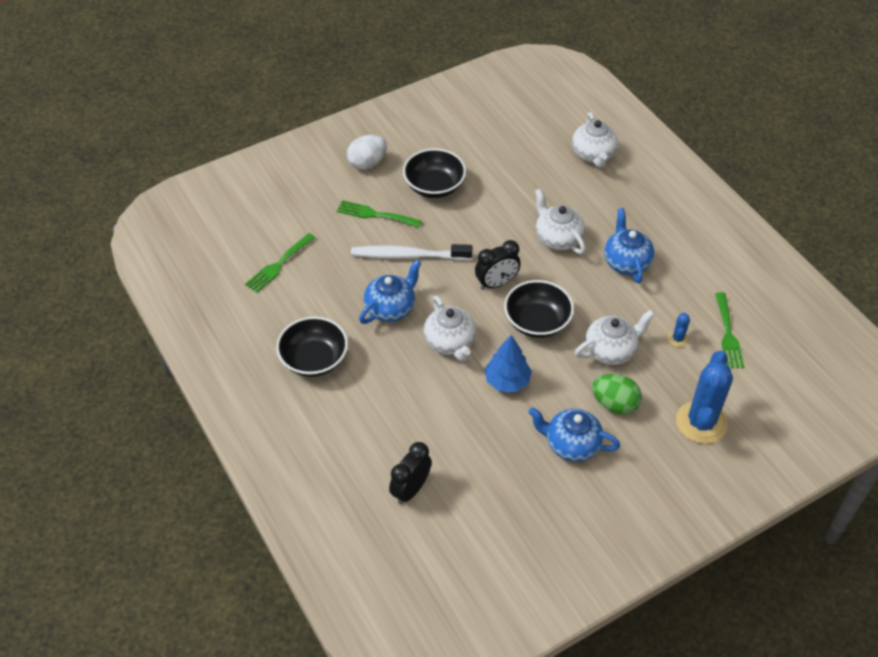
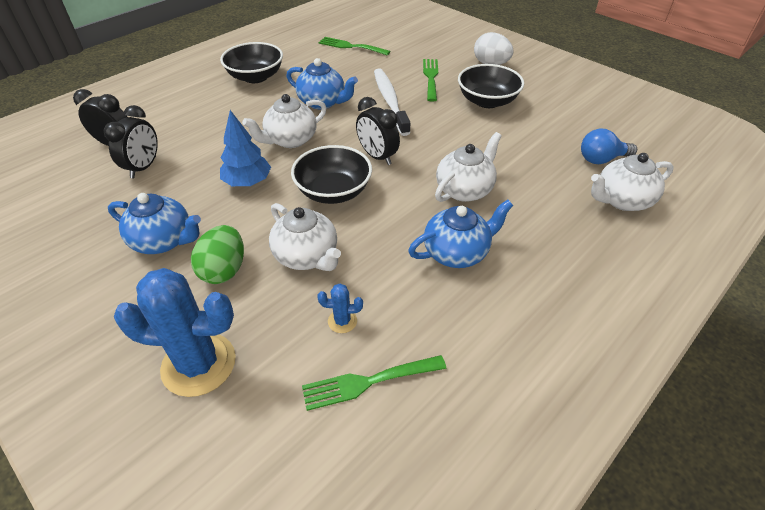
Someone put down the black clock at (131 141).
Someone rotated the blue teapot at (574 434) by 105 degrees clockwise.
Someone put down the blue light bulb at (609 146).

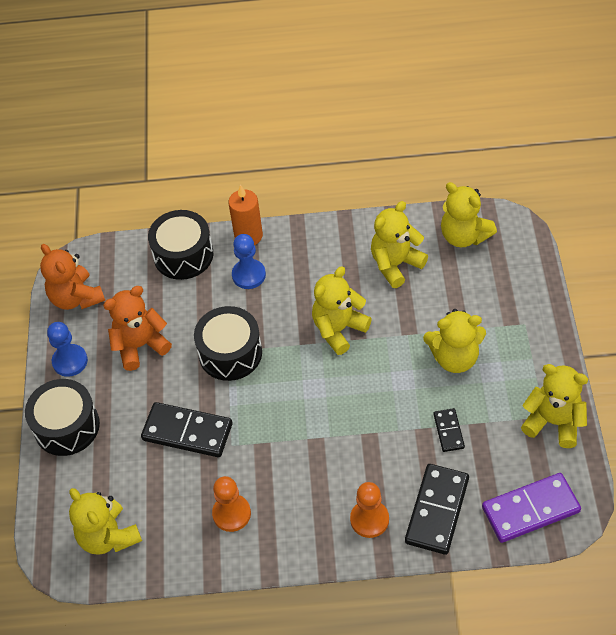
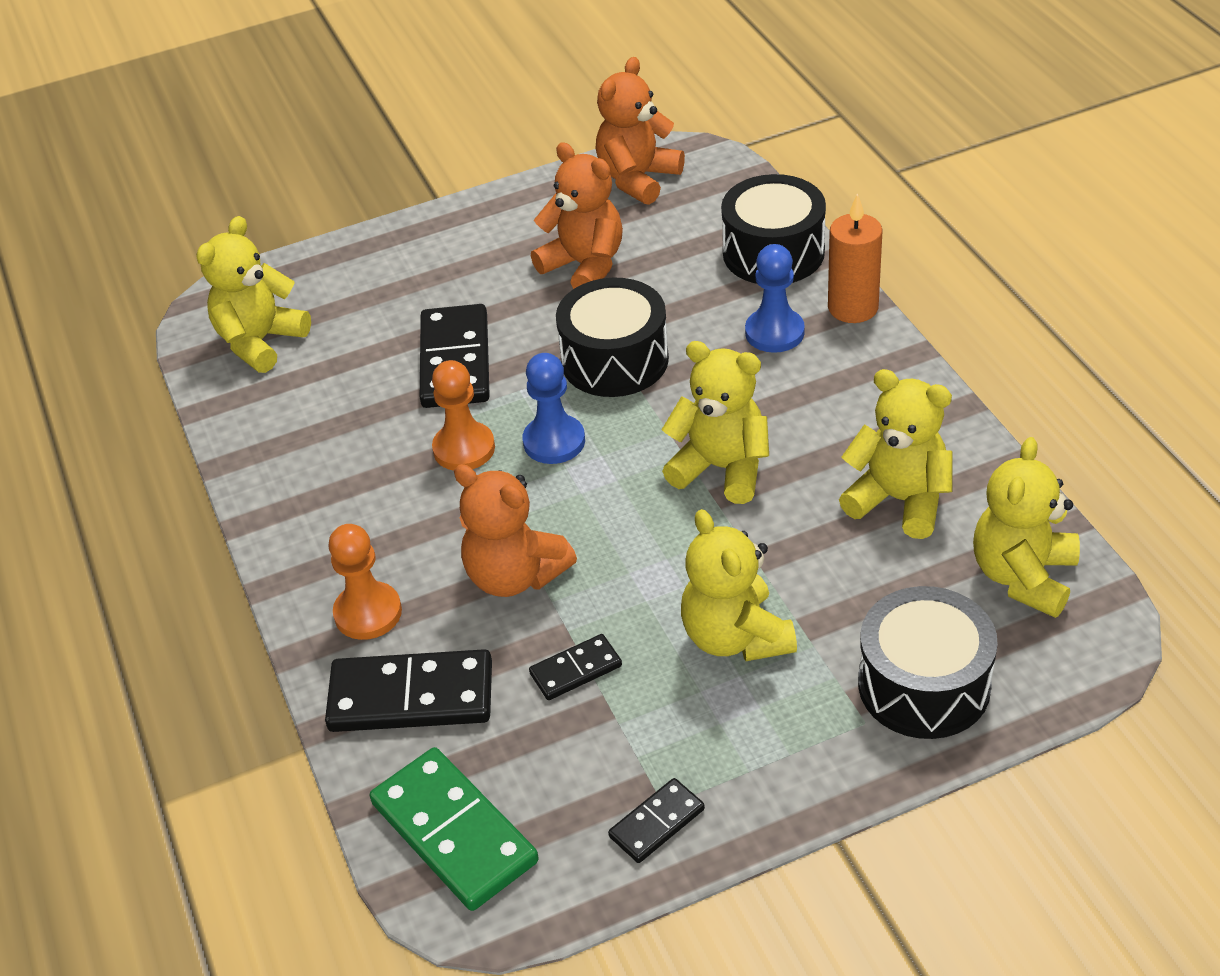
Someone repainted the purple domino at (531 508), which became the green domino at (454 829).
Someone carried the orange pawn from (231 504) to (463 415).
Someone put down the orange teddy bear at (515 530).
Someone carried the blue pawn from (67 349) to (554 408).
Someone swapped the yellow teddy bear at (554 406) for the black domino at (656 820).
Someone carried the black drum from (62 417) to (928 662).

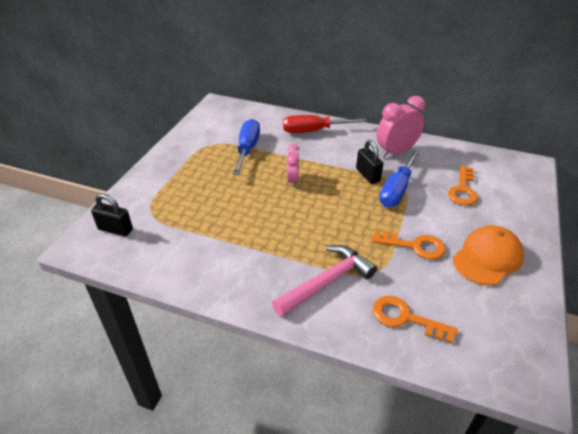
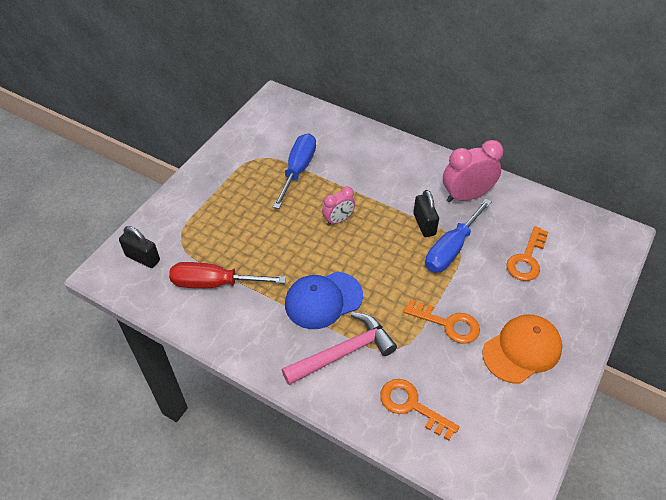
Someone carried the red screwdriver from (325 124) to (227 275).
Someone put down the blue cap at (324 300).
Someone rotated the pink clock at (293 165) by 135 degrees counterclockwise.

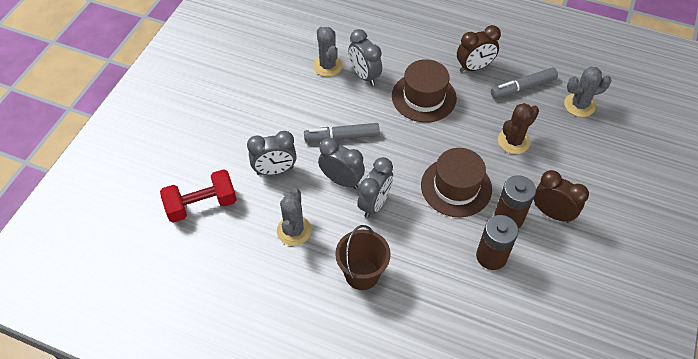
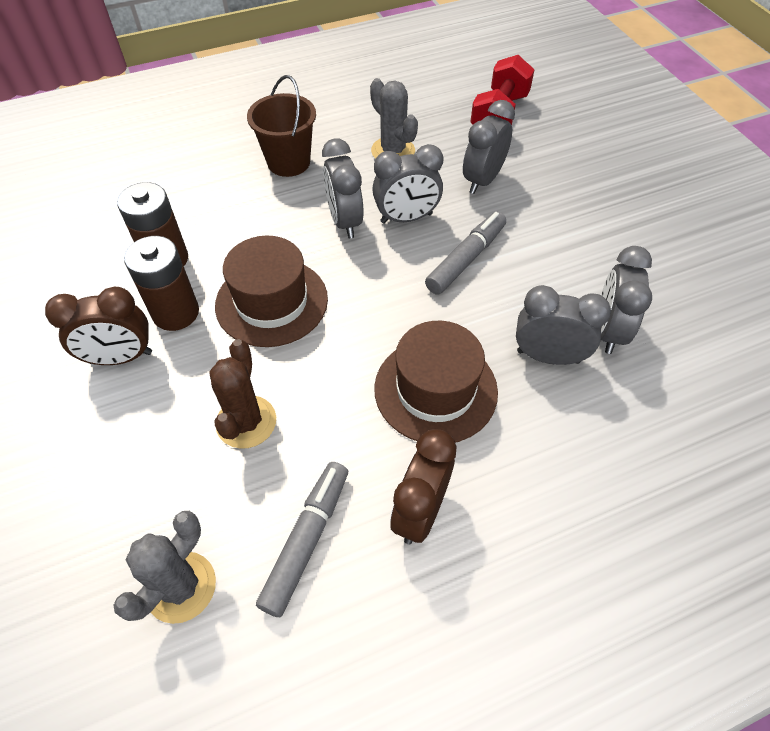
Someone swapped the grey cactus at (328 52) for the grey clock at (626 300).

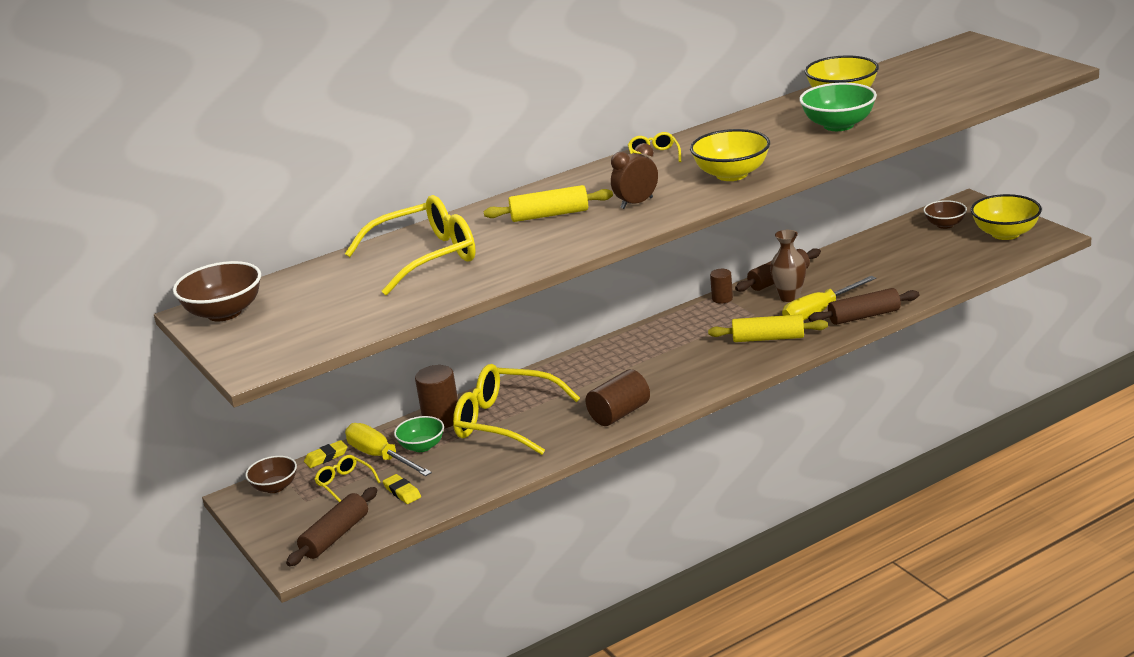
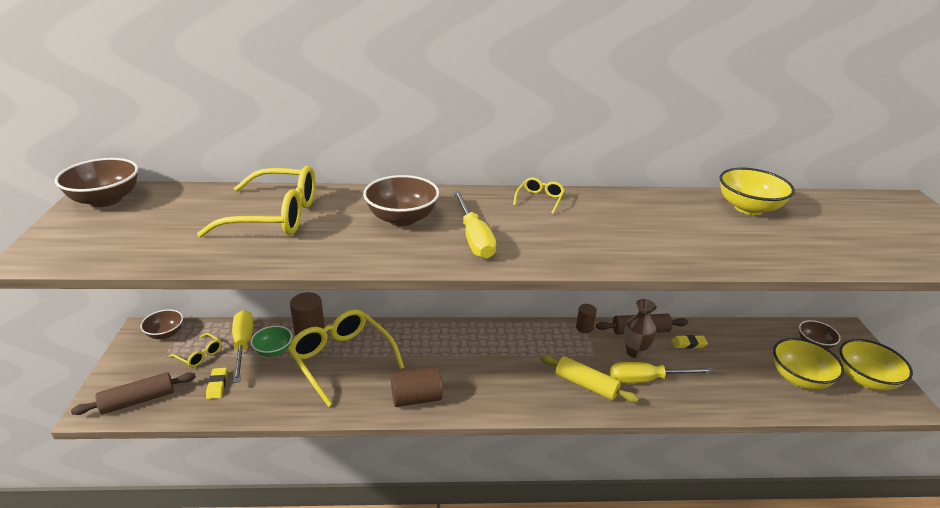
Someone rotated the yellow glasses at (347 478) by 135 degrees clockwise.
Someone swapped the yellow rolling pin at (548 203) for the brown bowl at (401 200).
Someone swapped the brown clock at (634 176) for the yellow screwdriver at (474 225).
Someone carried the yellow eraser from (325 454) to (689 342).
Someone carried the yellow bowl from (730 155) to (808 364).
Someone took away the green bowl at (838 107).
Someone took away the brown rolling pin at (863 306).

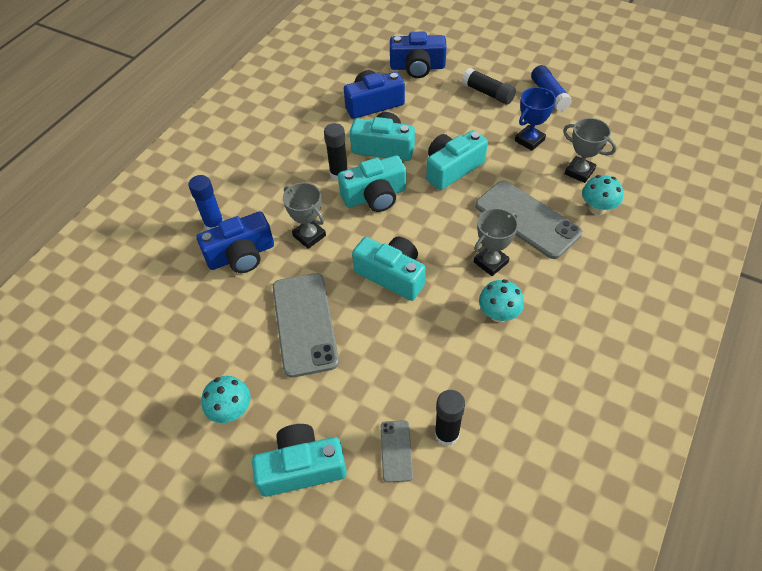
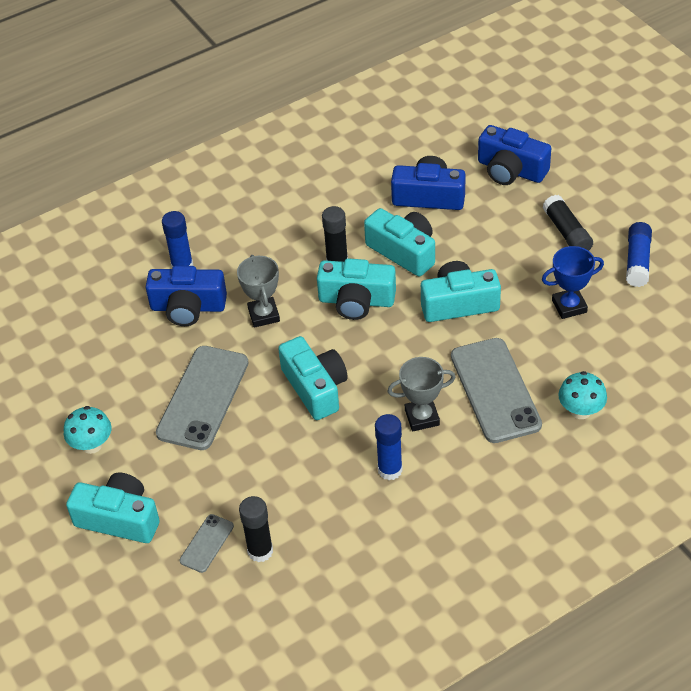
Someone swapped the turquoise mushroom at (501 300) for the blue glue stick at (389 447).
Someone took away the grey trophy at (589 150).

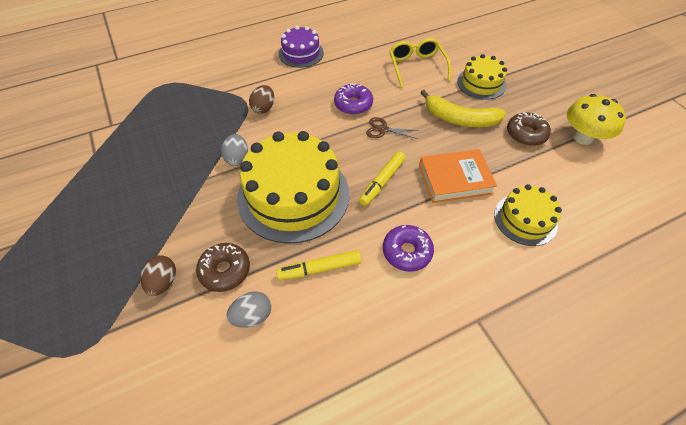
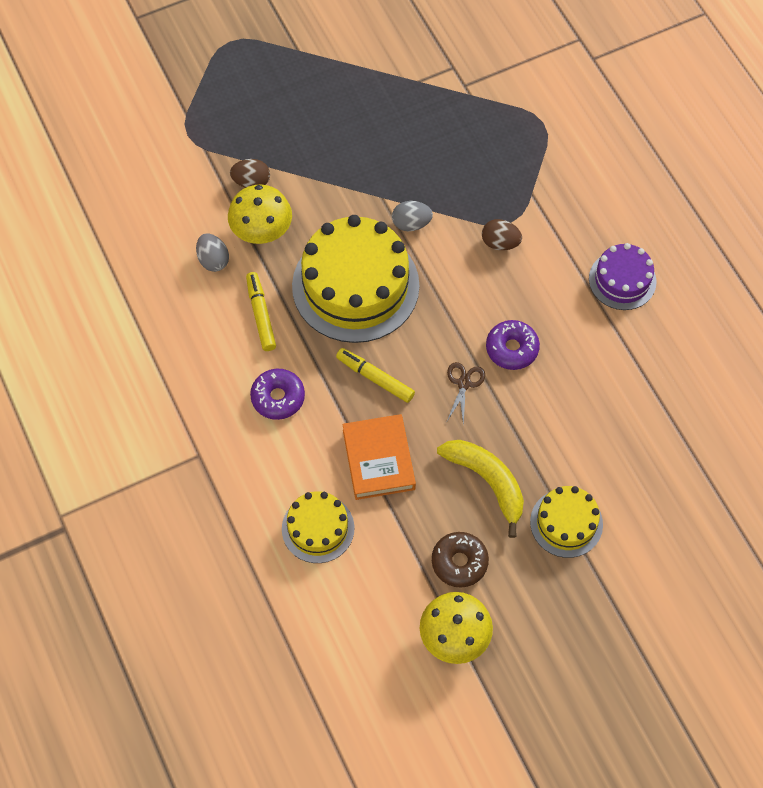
Someone swapped the brown donut at (223 267) for the yellow mushroom at (260 214).
Someone rotated the yellow banana at (463 108) by 120 degrees clockwise.
Someone took away the yellow glasses at (420 63).

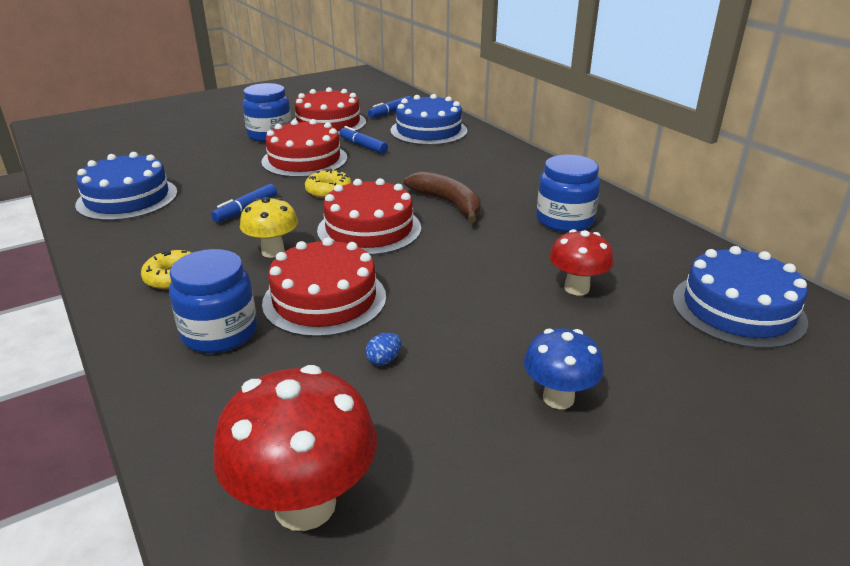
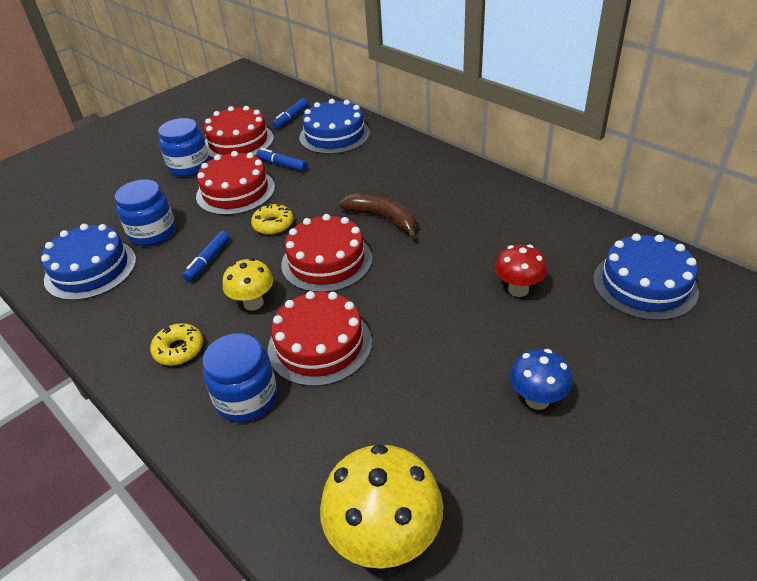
Someone carried the blue jar from (568 193) to (145 213).
Someone repainted the red mushroom at (295 448), which became the yellow mushroom at (381 506).
Someone took away the blue egg at (383 349).

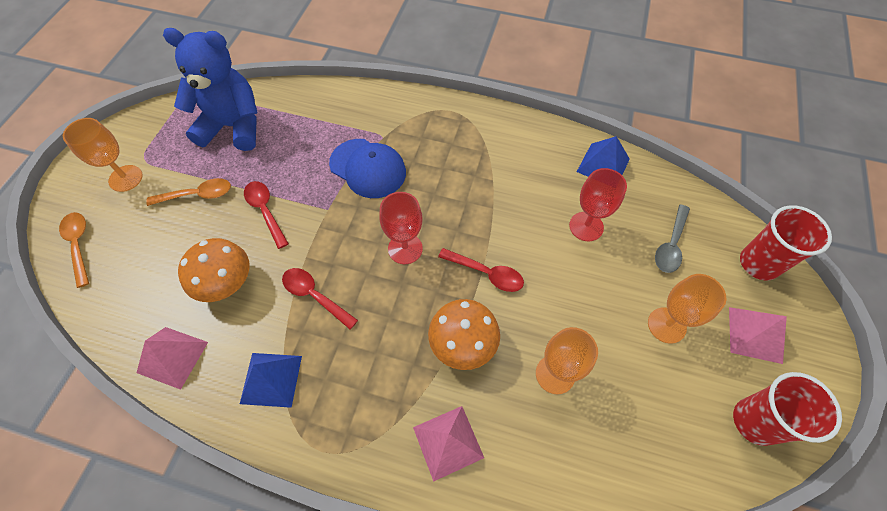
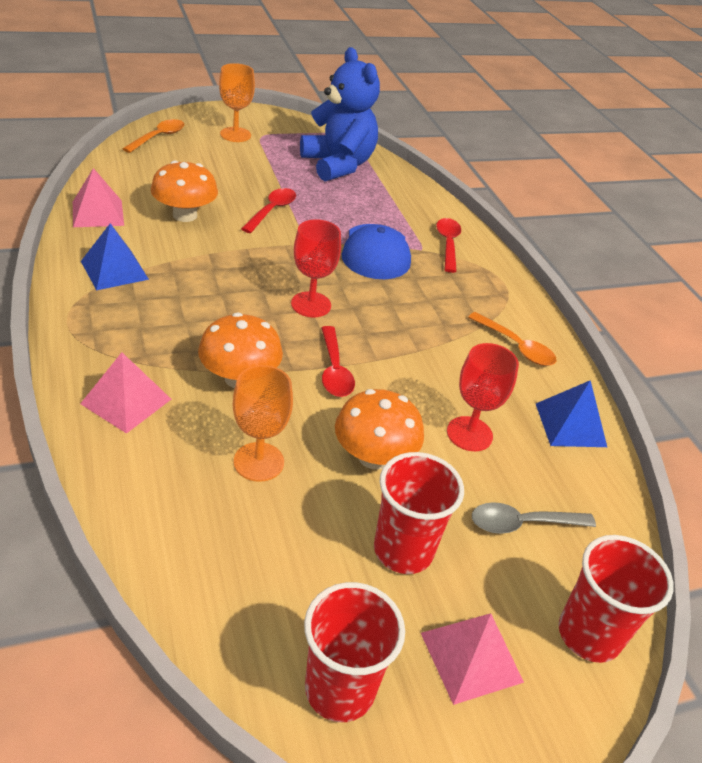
Someone put down the orange mushroom at (379 429).
Someone swapped the orange goblet at (687 309) for the red cup at (419 513).
Someone carried the red spoon from (320 298) to (448 245).
Someone carried the orange spoon from (188 192) to (512 339).

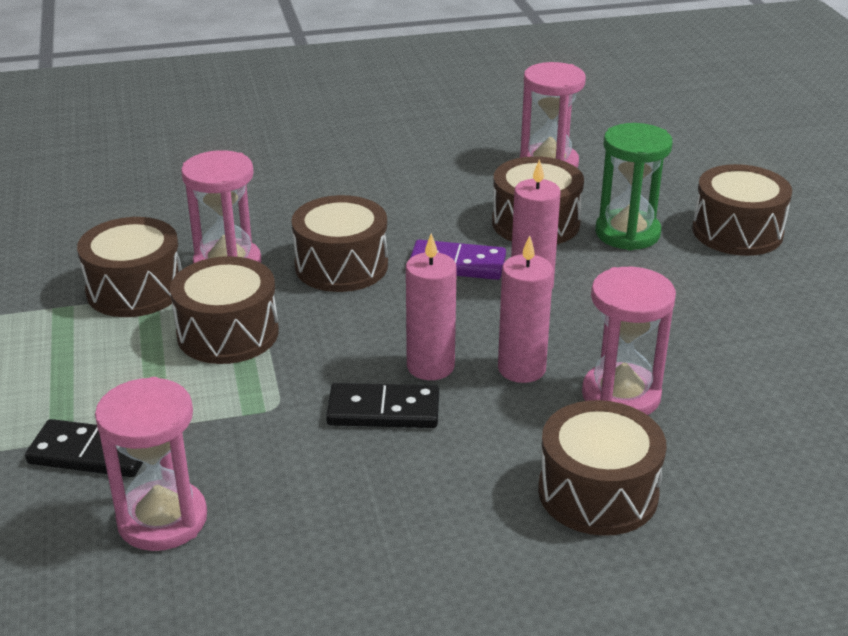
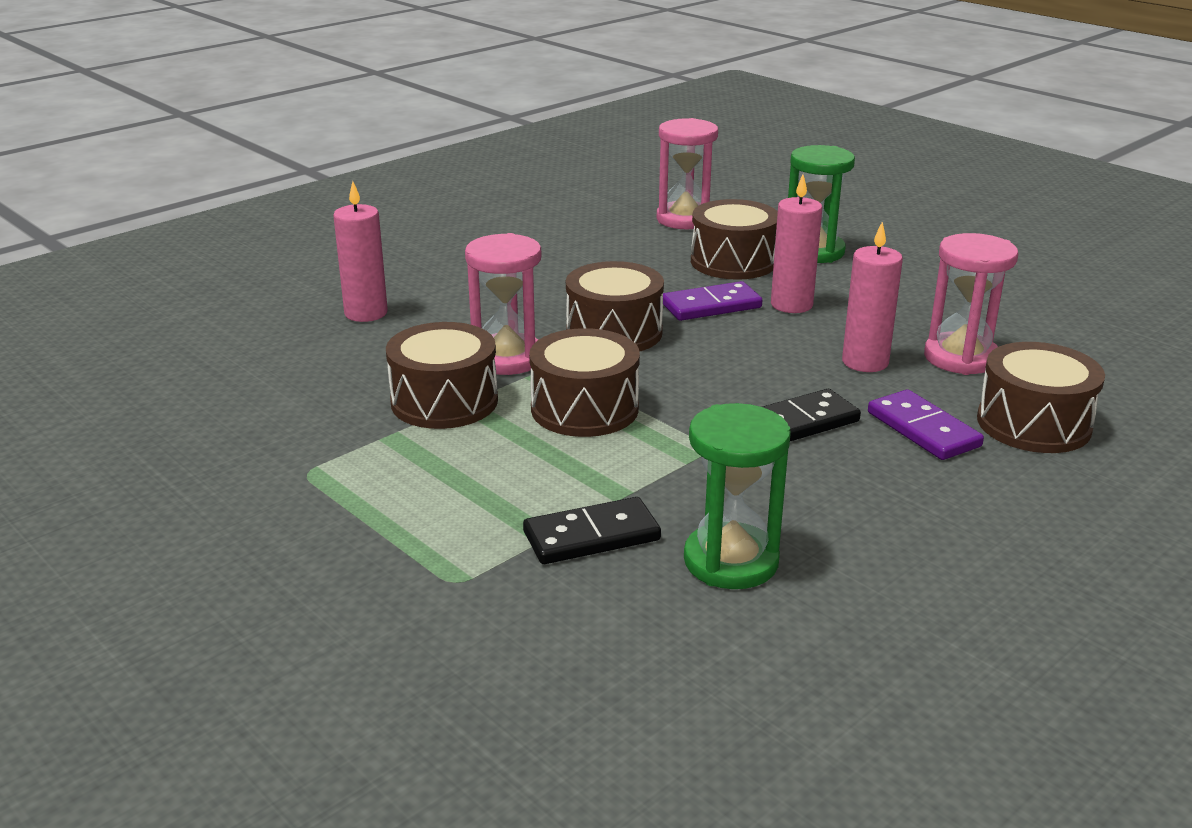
Someone carried the pink candle from (431 306) to (360 251).
Someone repainted the pink hourglass at (151 464), which became the green hourglass at (737 496).
Someone put down the purple domino at (926 425).
Someone took away the brown drum at (742 210).

